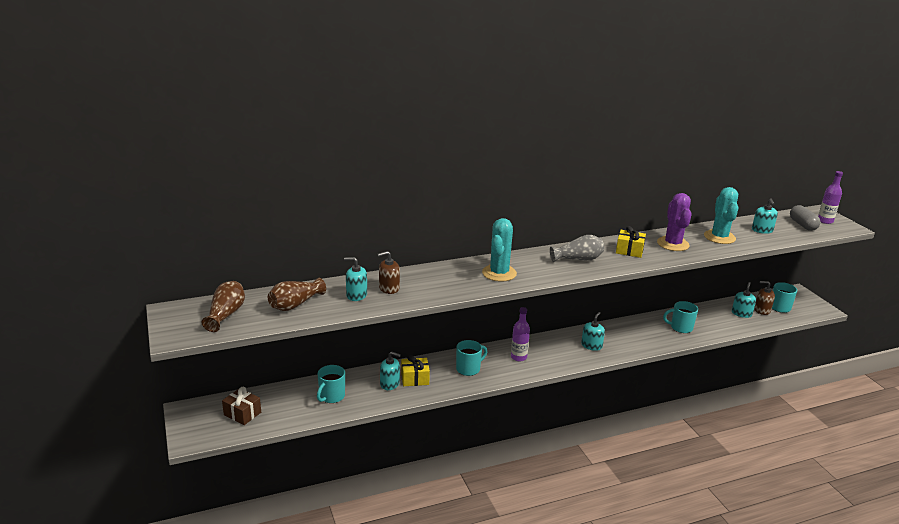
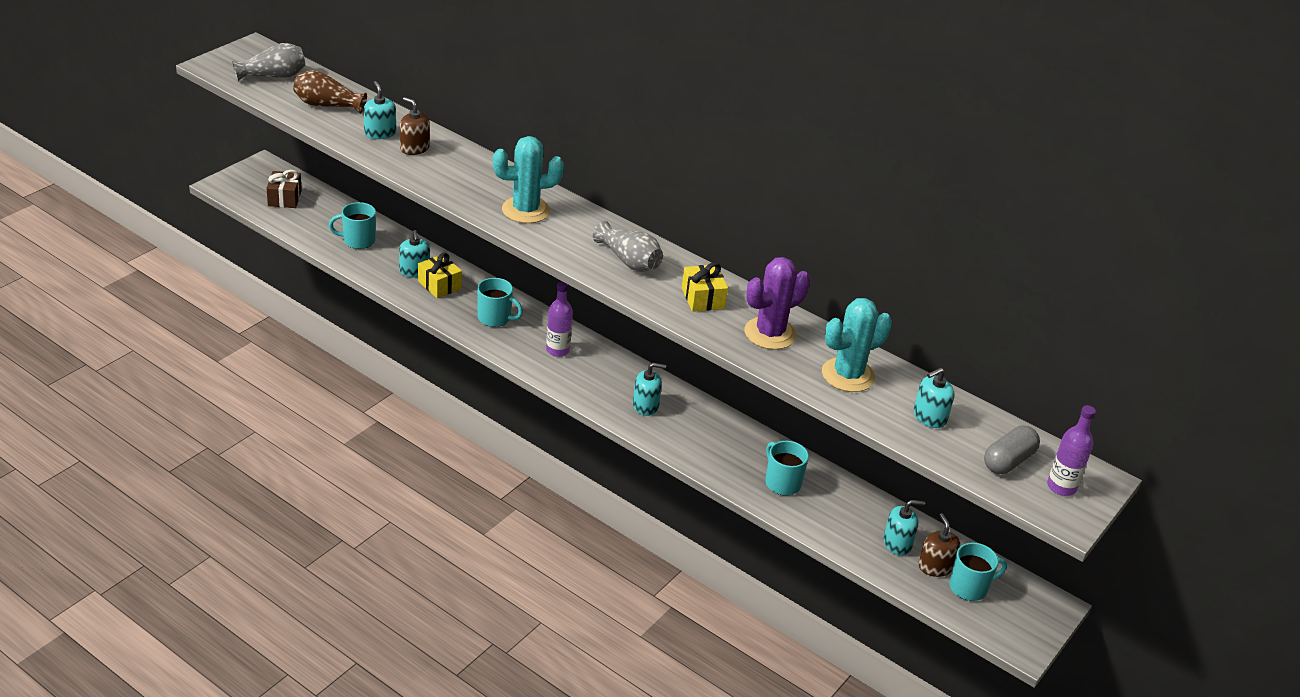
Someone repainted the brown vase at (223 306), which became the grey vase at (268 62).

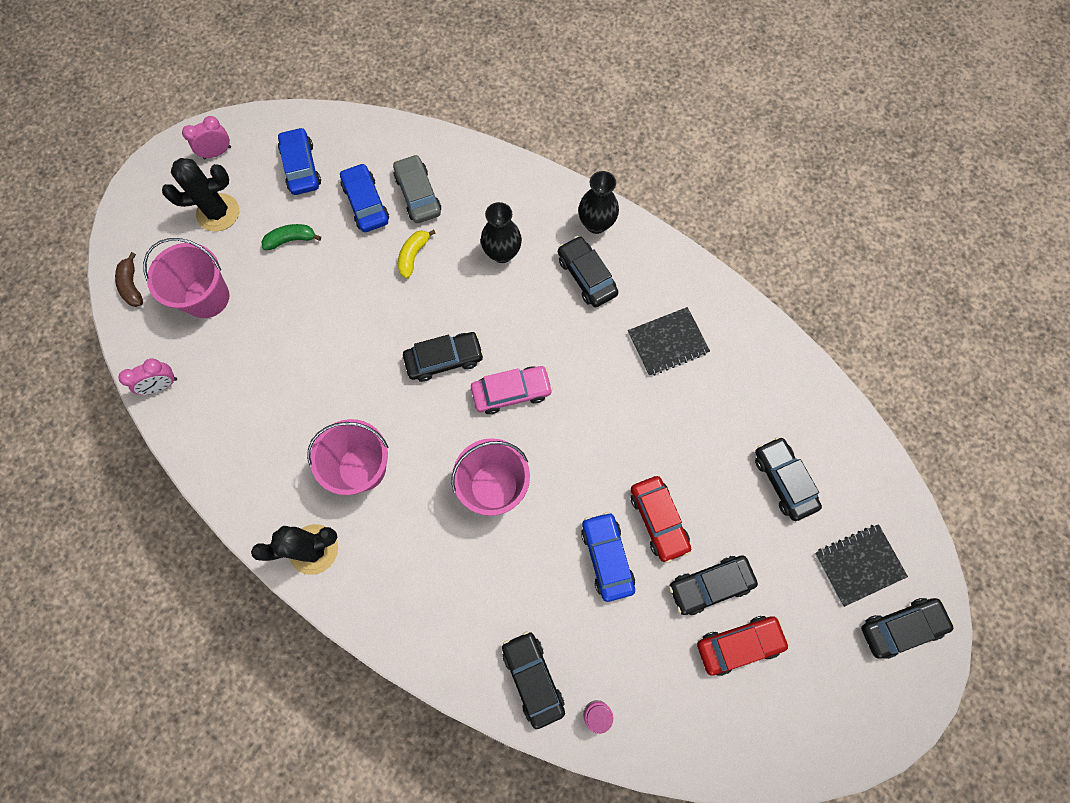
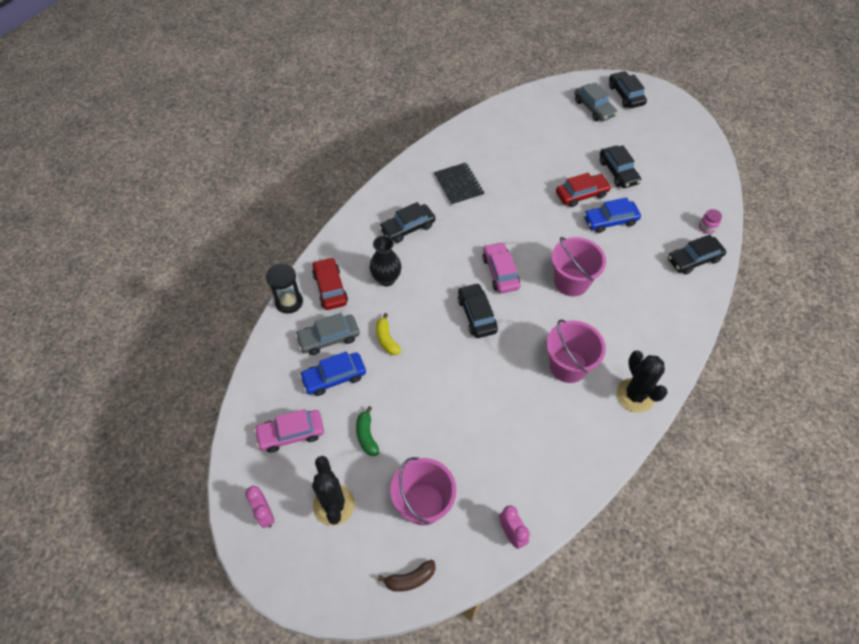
Someone repainted the blue car at (299 161), which became the pink car at (289 431).
Someone put down the black hourglass at (284 289).
Someone carried the red car from (743 646) to (330 283).
Someone rotated the yellow banana at (417 254) by 45 degrees clockwise.
Someone swapped the black notebook at (861 565) for the grey car at (596 101).
Someone took away the black vase at (598 202).
Someone took away the black car at (788 479).

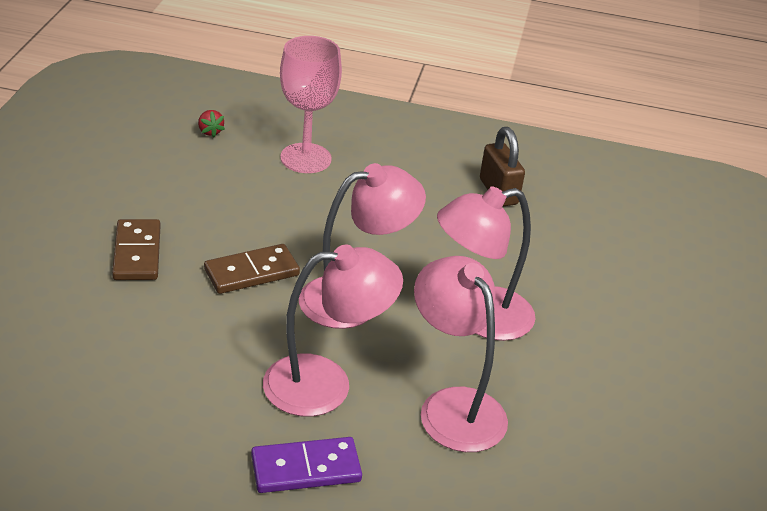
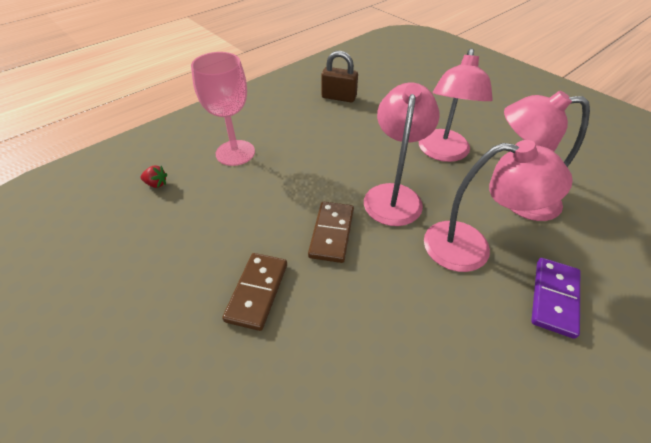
Someone rotated the brown domino at (136 249) by 75 degrees clockwise.
Someone rotated the pink lamp at (333 330) by 75 degrees clockwise.

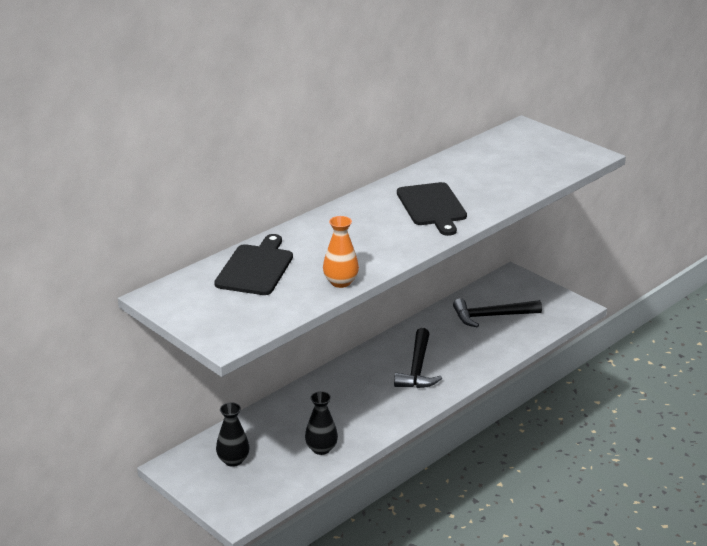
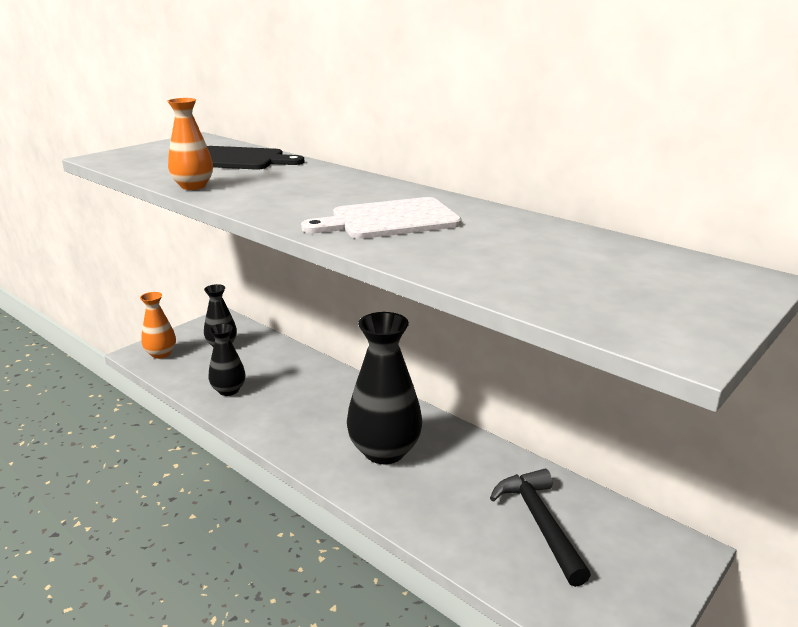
Someone put down the orange vase at (158 325).
Someone repainted the black cutting board at (432 209), which became the white cutting board at (381 218).
Someone swapped the black hammer at (418 358) for the black vase at (384 388).

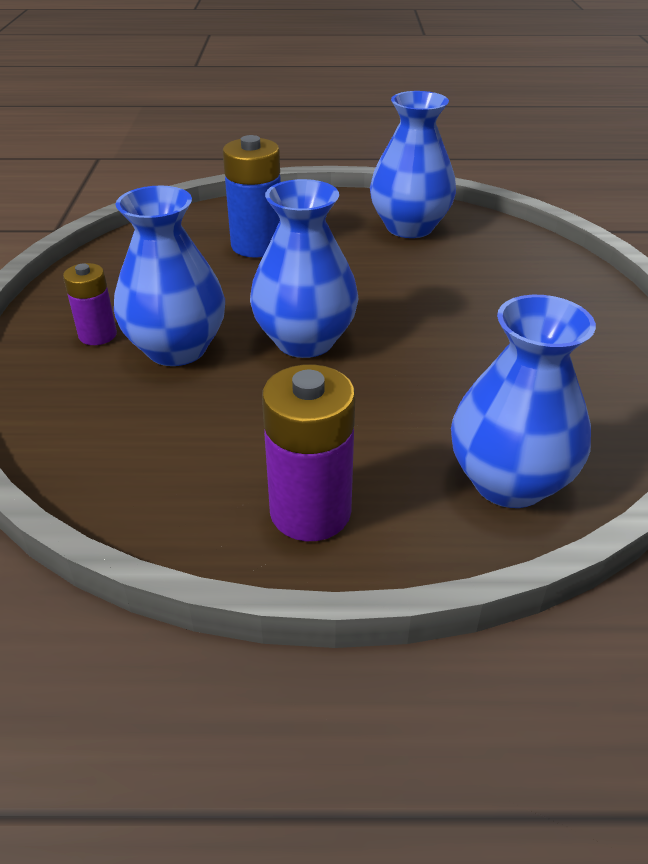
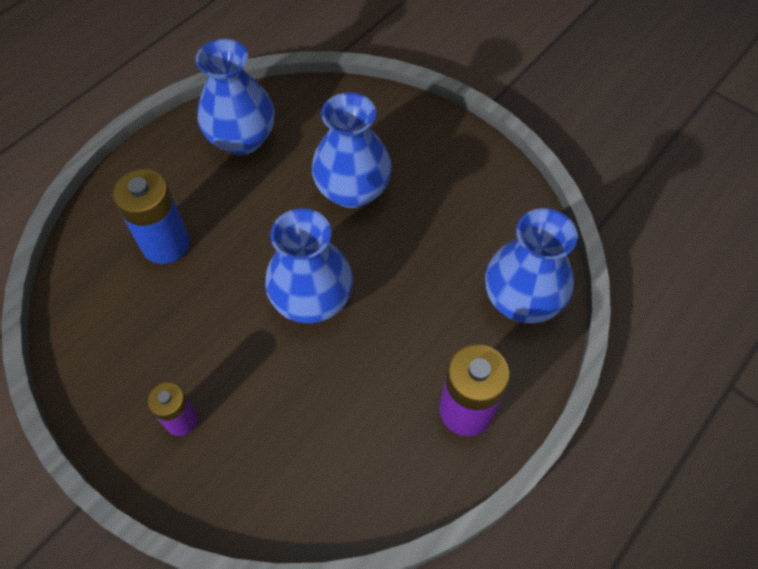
Someone carried the blue vase from (169 276) to (352 150).

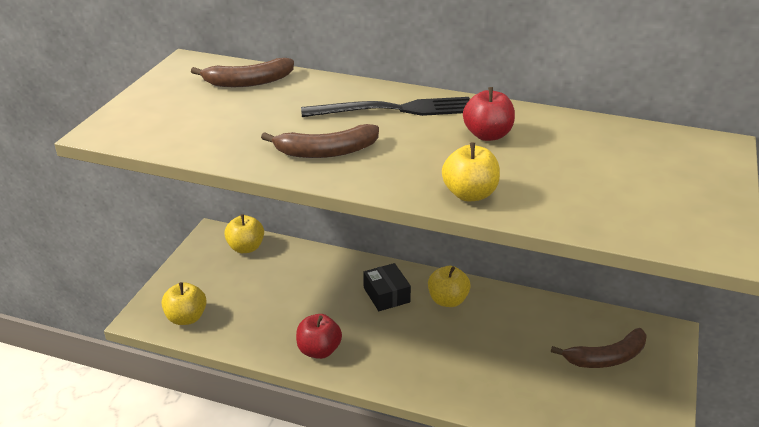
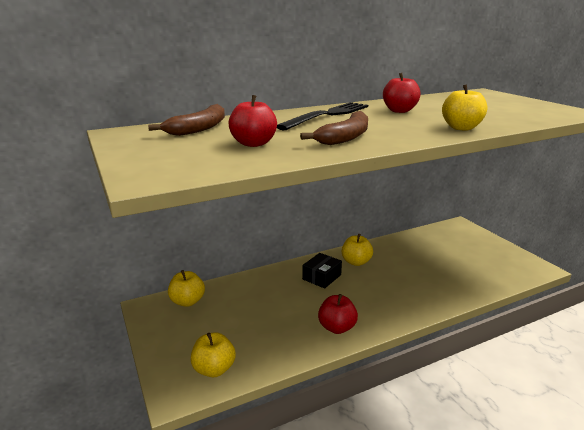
Someone put down the red apple at (252 121).
Someone rotated the black box at (387 287) by 75 degrees counterclockwise.
Someone took away the brown banana at (599 348).

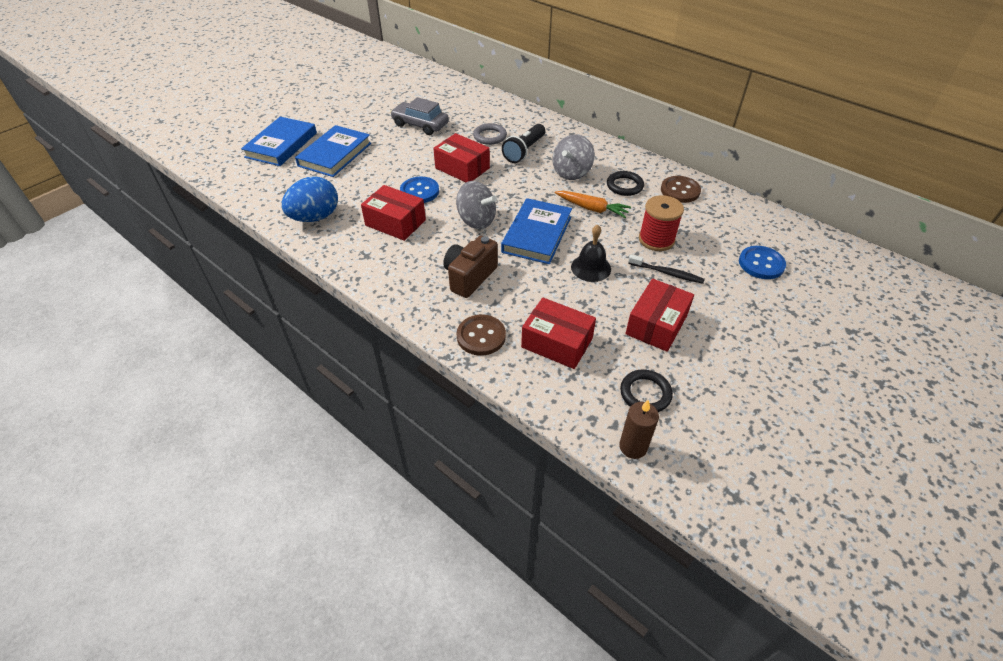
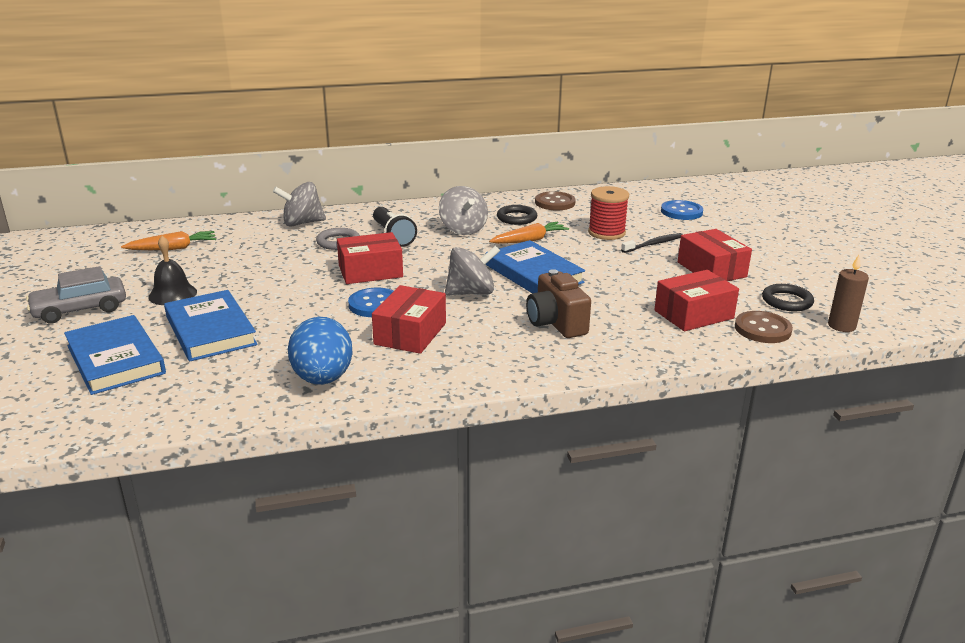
Someone carried the grey car from (419 116) to (76 295).
Someone put down the orange carrot at (168 240).
Someone carried the black bell from (591 253) to (172 270).
Someone put down the grey spinning top at (299 204).
Someone rotated the red box at (393 213) by 45 degrees counterclockwise.
Someone carried the brown button from (481 335) to (764 327).

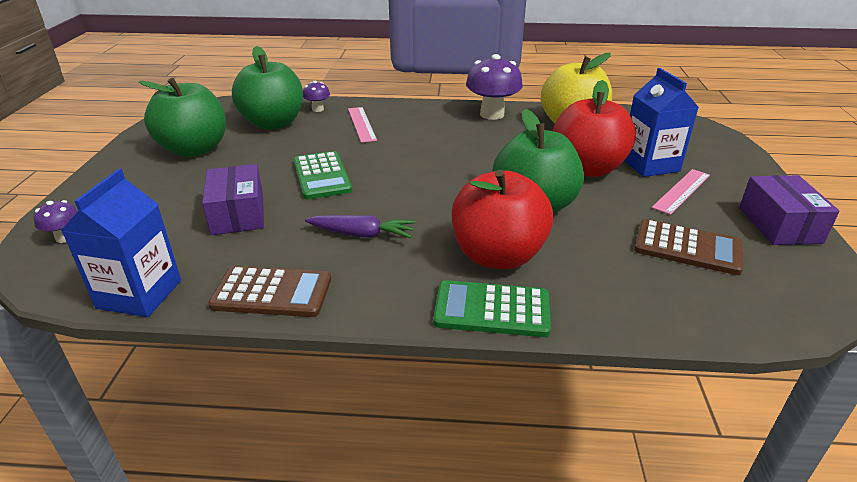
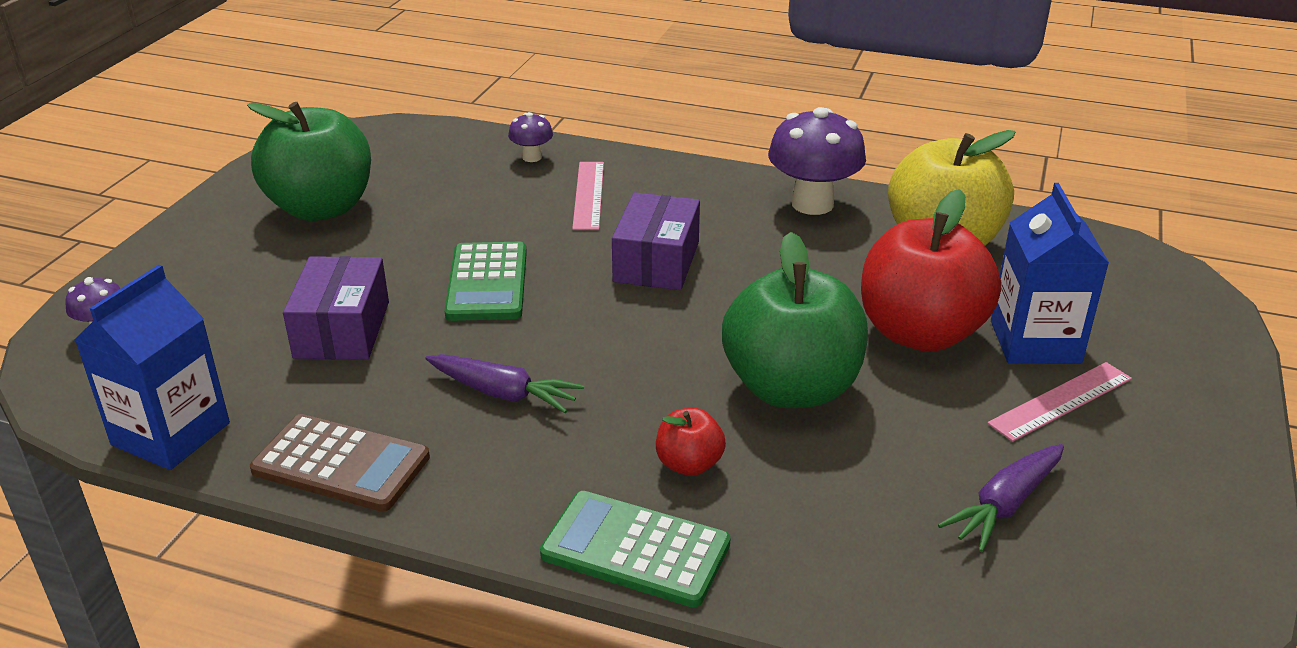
Someone carried the purple box from (789 210) to (656 241).
Someone scaled the red apple at (503 220) by 0.45.
Someone swapped the brown calculator at (688 247) for the purple carrot at (1001 498).
Someone took away the green apple at (267 88).

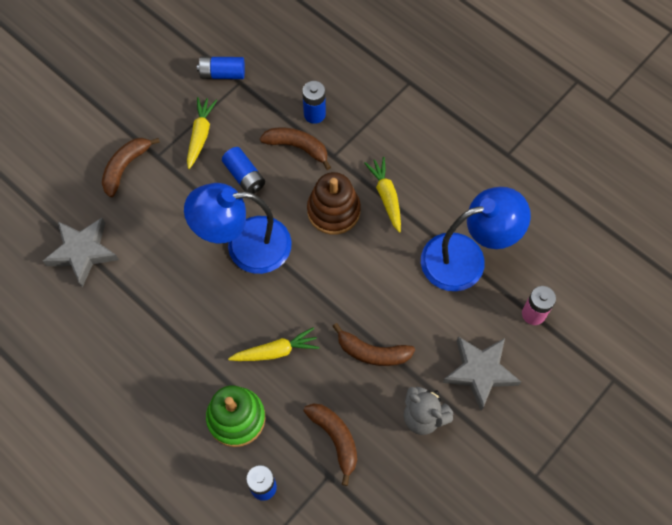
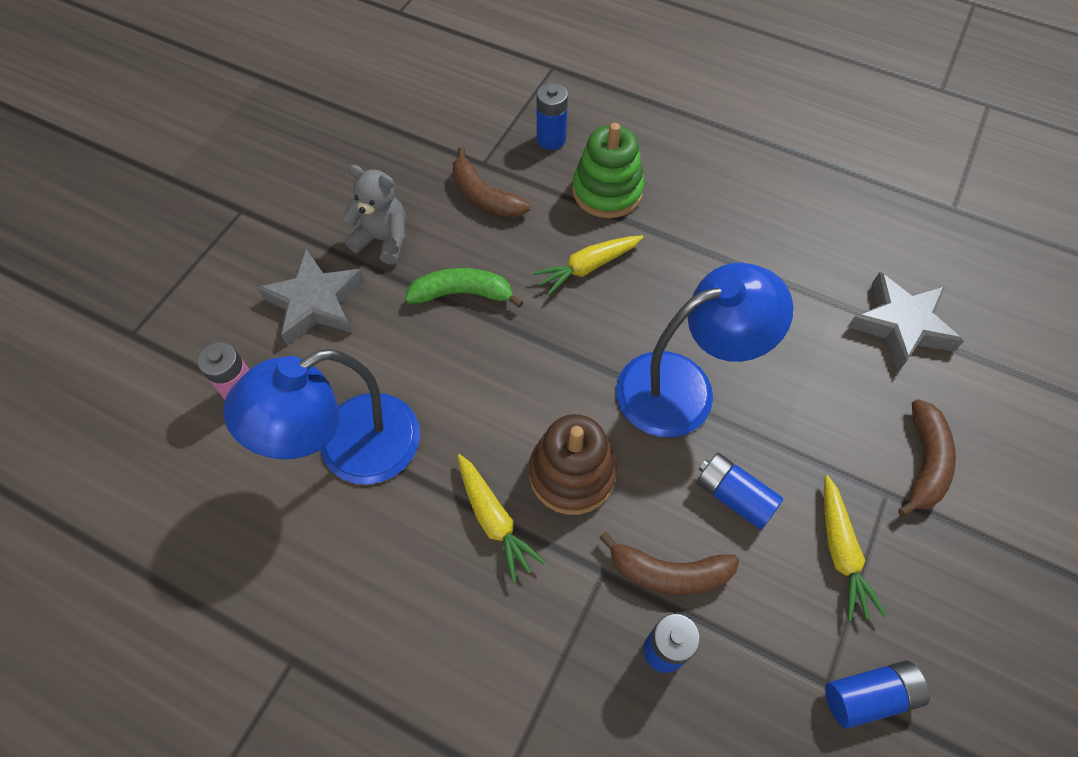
Someone repainted the brown banana at (373 344), which became the green banana at (464 288).

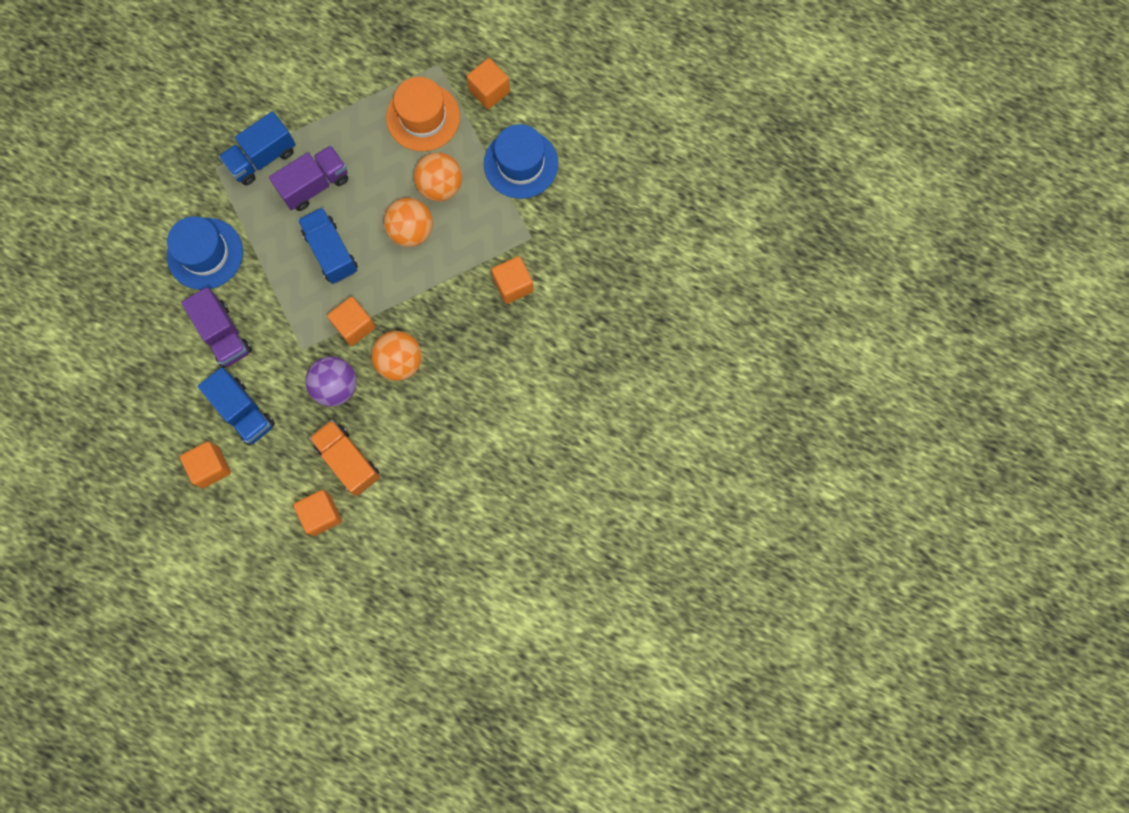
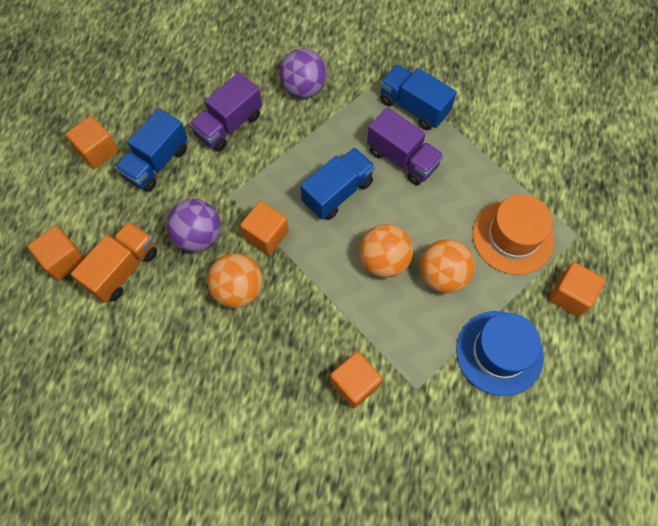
Someone swapped the blue hat at (205 253) for the purple ball at (303 73).

